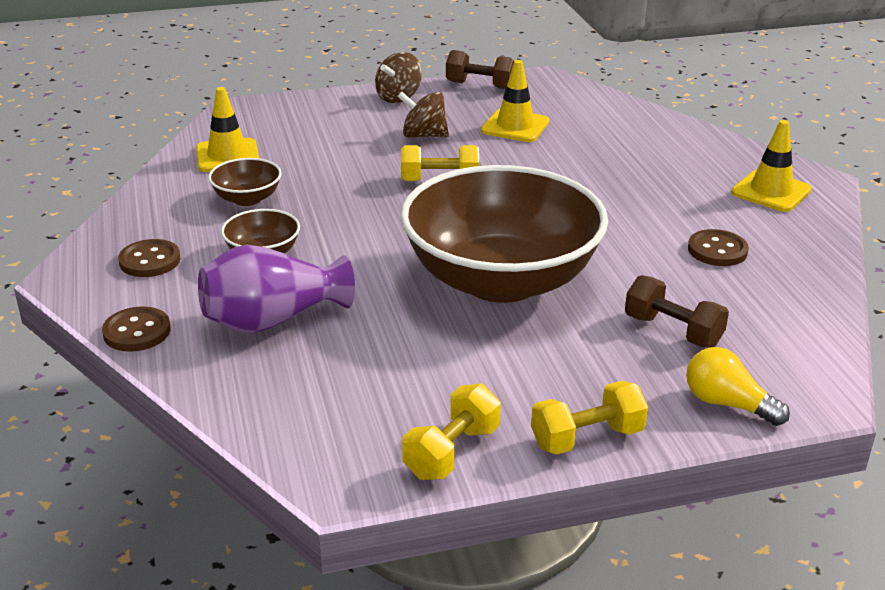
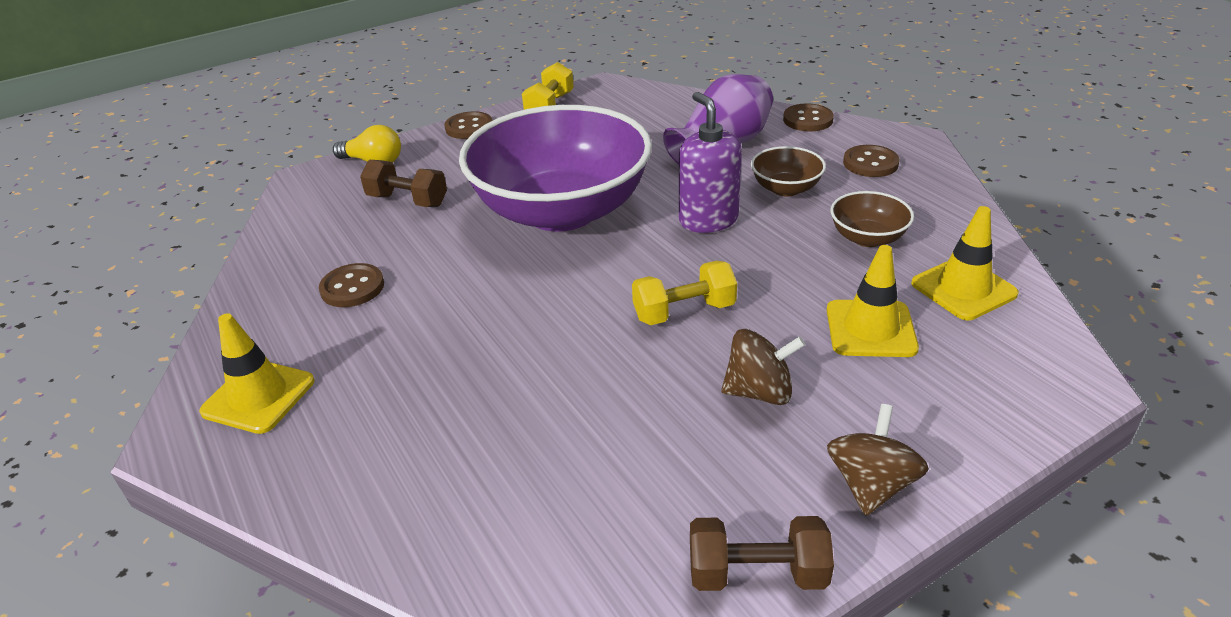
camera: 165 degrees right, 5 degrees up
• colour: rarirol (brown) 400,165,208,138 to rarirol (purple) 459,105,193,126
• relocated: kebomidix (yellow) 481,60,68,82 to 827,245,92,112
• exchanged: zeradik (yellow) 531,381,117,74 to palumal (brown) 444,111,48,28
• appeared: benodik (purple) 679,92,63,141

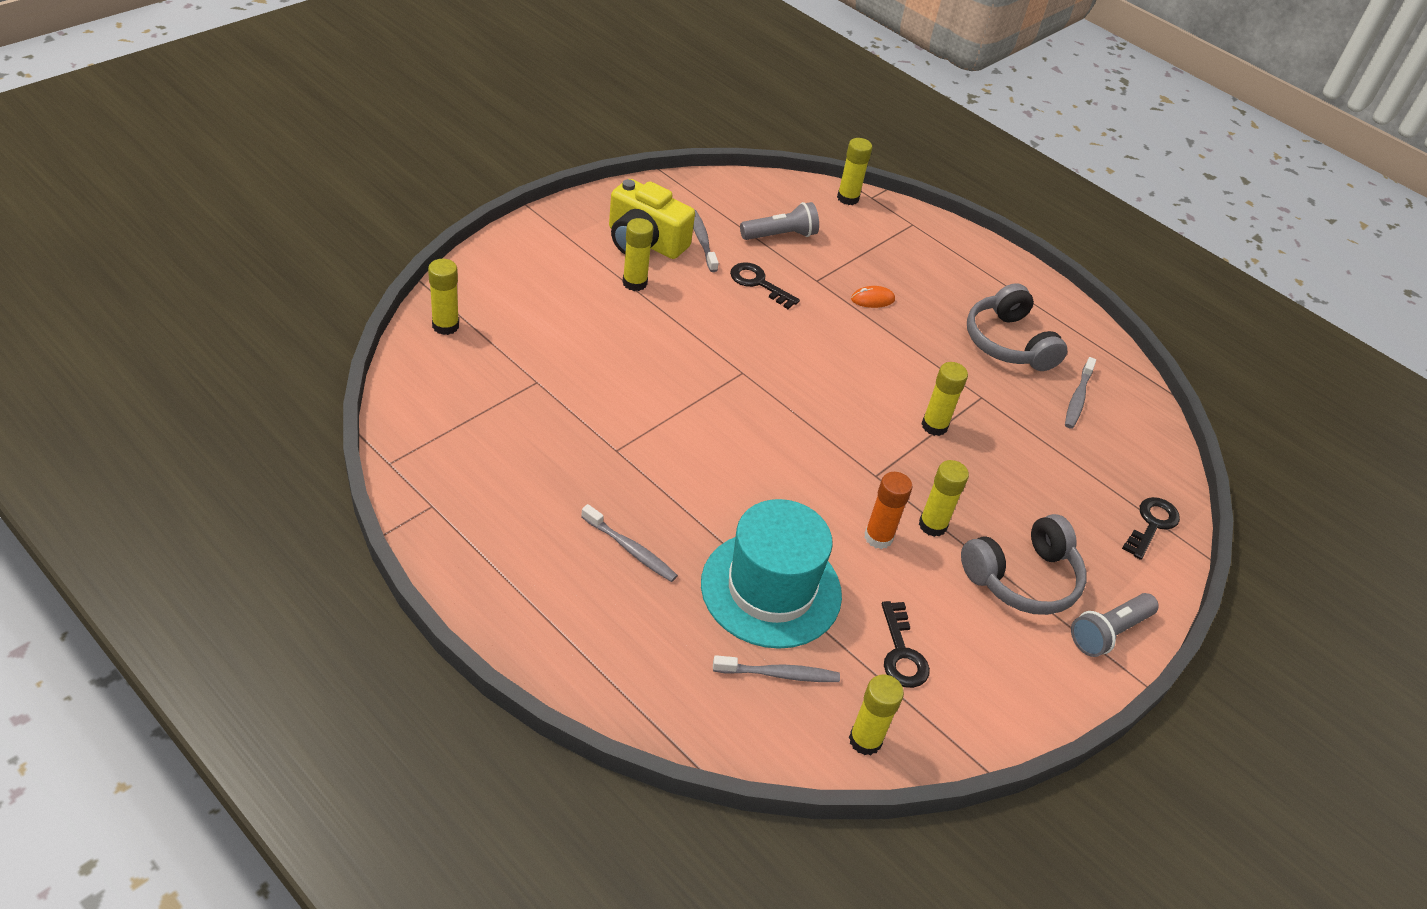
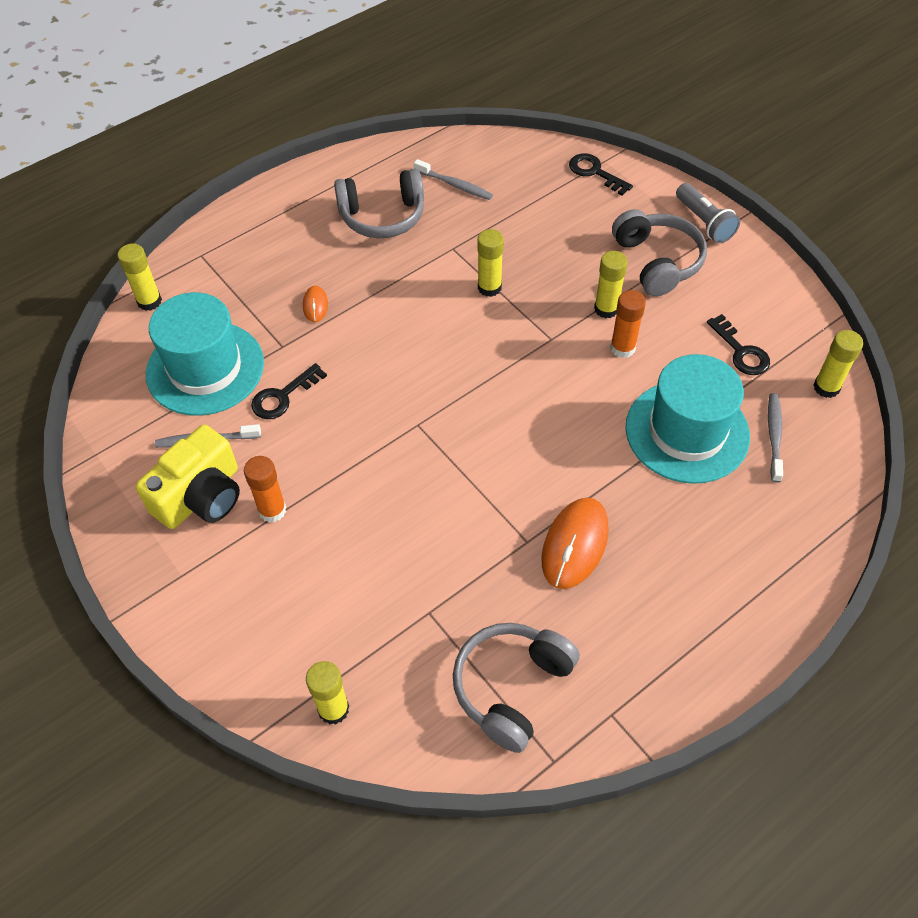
camera: 75 degrees left, 10 degrees up
• missing: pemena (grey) 581,504,97,78
• colour: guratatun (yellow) 622,218,31,73 to guratatun (orange) 244,456,42,67
• exchanged: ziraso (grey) 740,202,79,38 to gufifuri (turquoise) 146,292,118,124
• spun: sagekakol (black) 882,601,48,87 = 707,314,63,61 60 degrees clockwise
• appeared: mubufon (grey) 453,623,127,130
• appeared: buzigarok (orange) 542,498,67,91

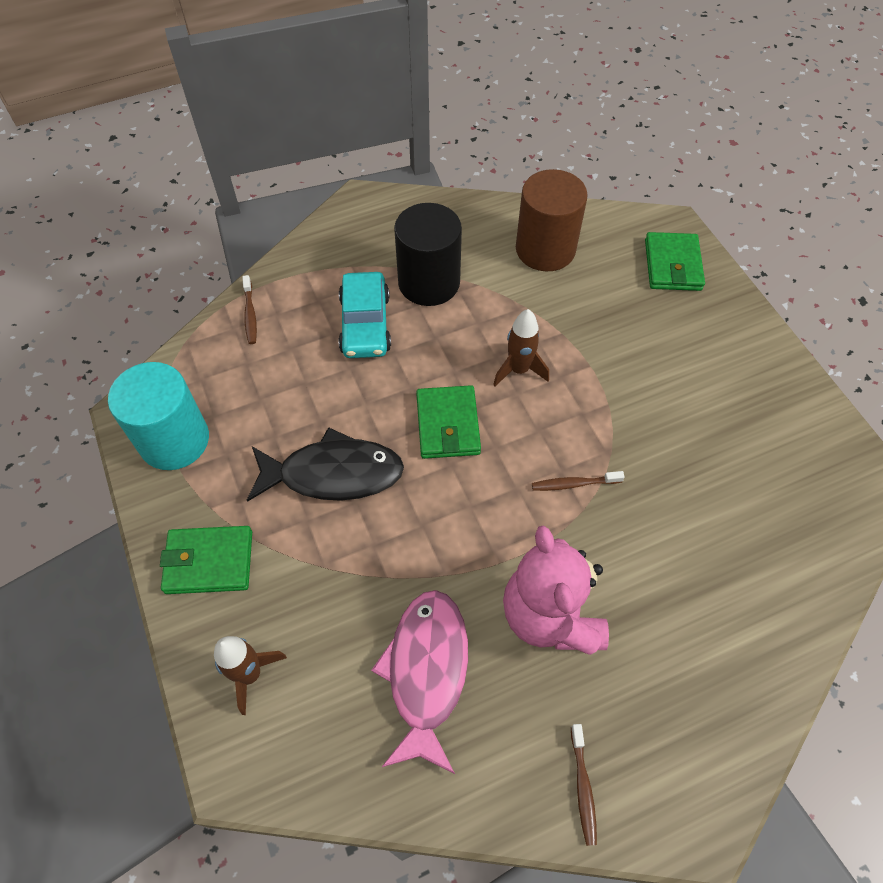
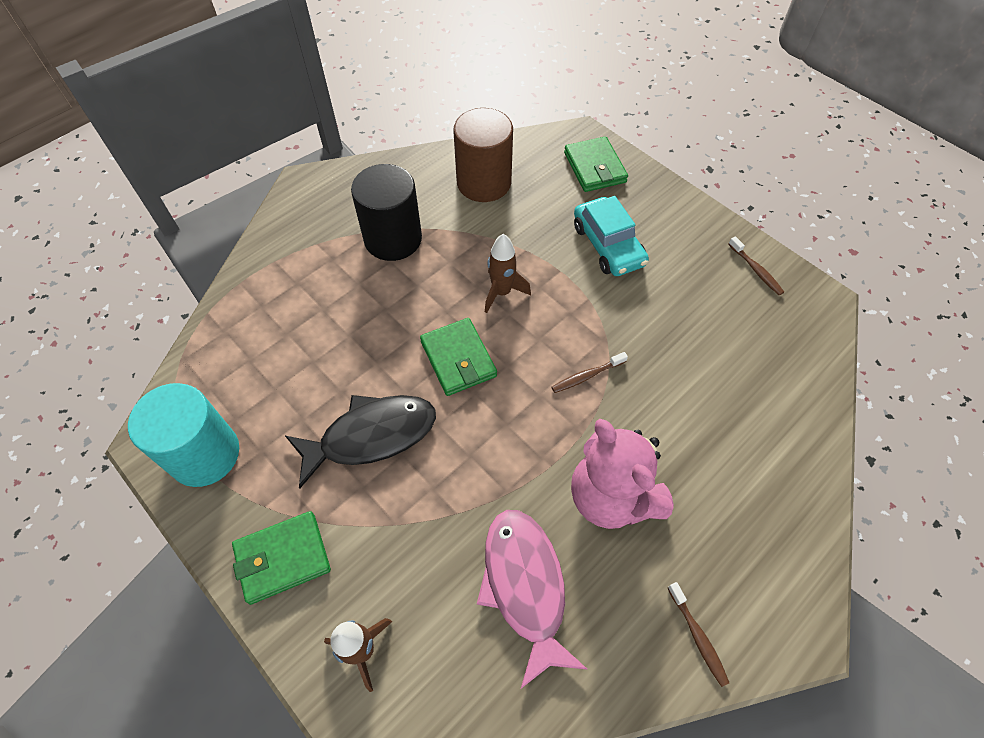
camera: 20 degrees left, 0 degrees up
• relocated: pemena (brown) 242,275,15,69 to 728,236,56,59
• relocated: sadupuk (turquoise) 338,272,53,86 to 574,196,75,80

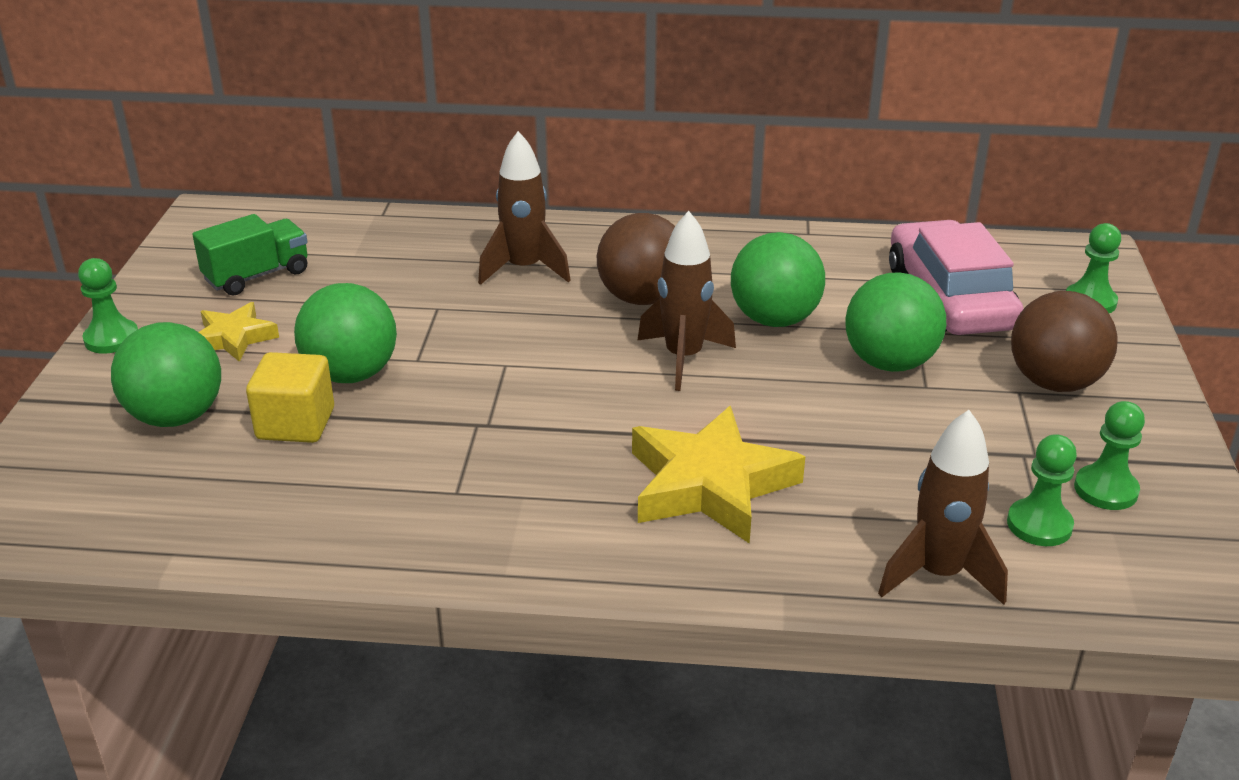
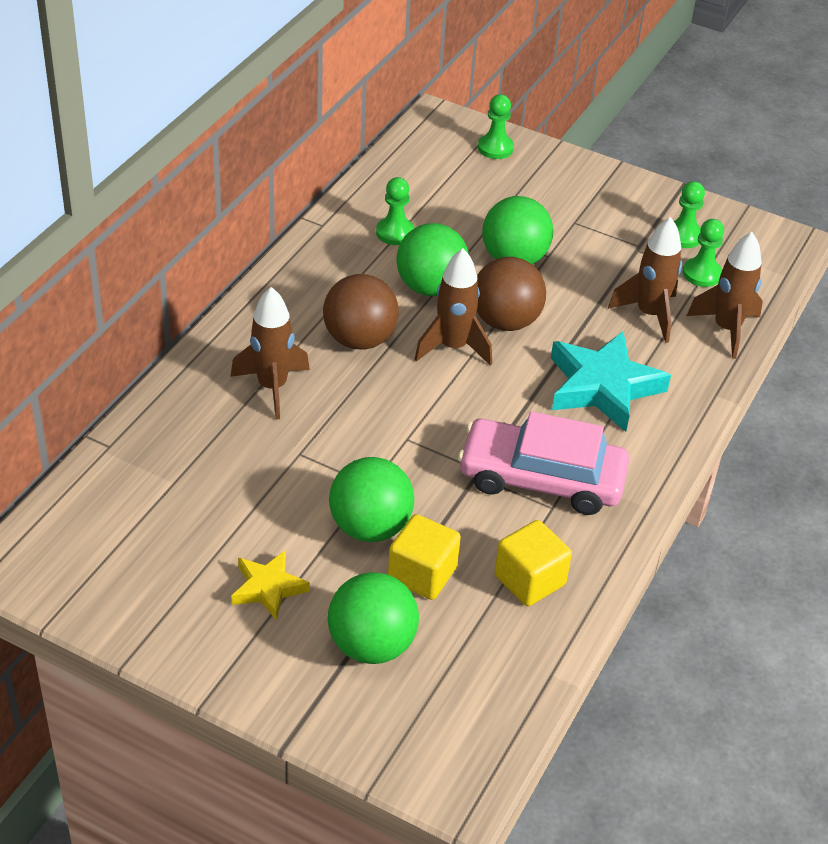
camera: 70 degrees left, 10 degrees up
• relocated: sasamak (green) 78,258,60,96 to 376,177,39,68
• missing: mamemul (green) 192,214,116,82
• colour: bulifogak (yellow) 632,406,173,138 to bulifogak (turquoise) 551,332,120,100
• relocated: sadupuk (pink) 889,220,134,115 to 458,411,171,104
• relocated: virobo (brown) 1011,291,107,101 to 477,257,69,74
• appeared: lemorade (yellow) 495,520,77,86
• appeared: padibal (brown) 608,217,74,126

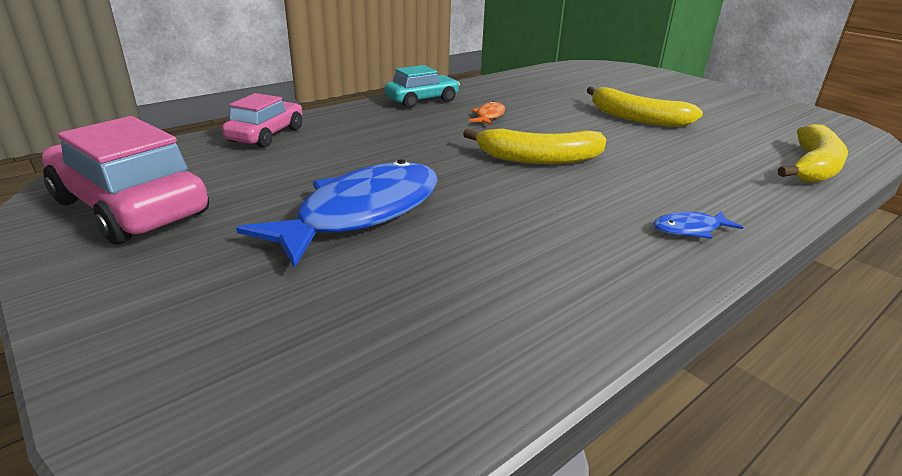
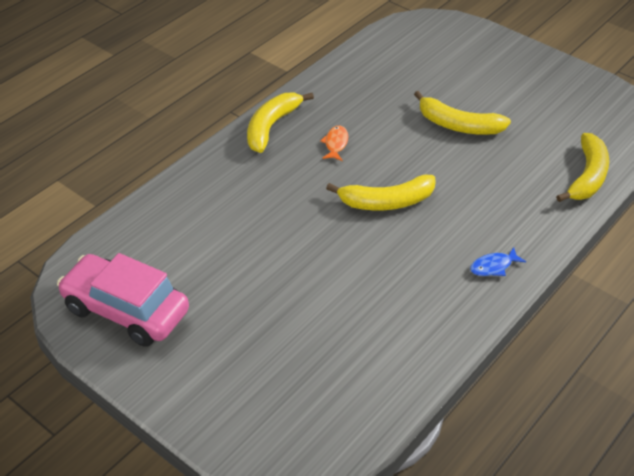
camera: 10 degrees left, 15 degrees up
• missing: sadupuk (pink) 222,93,81,55
• missing: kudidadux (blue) 236,159,202,109
• exchanged: sadupuk (turquoise) 384,65,76,43 to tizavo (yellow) 247,92,67,61

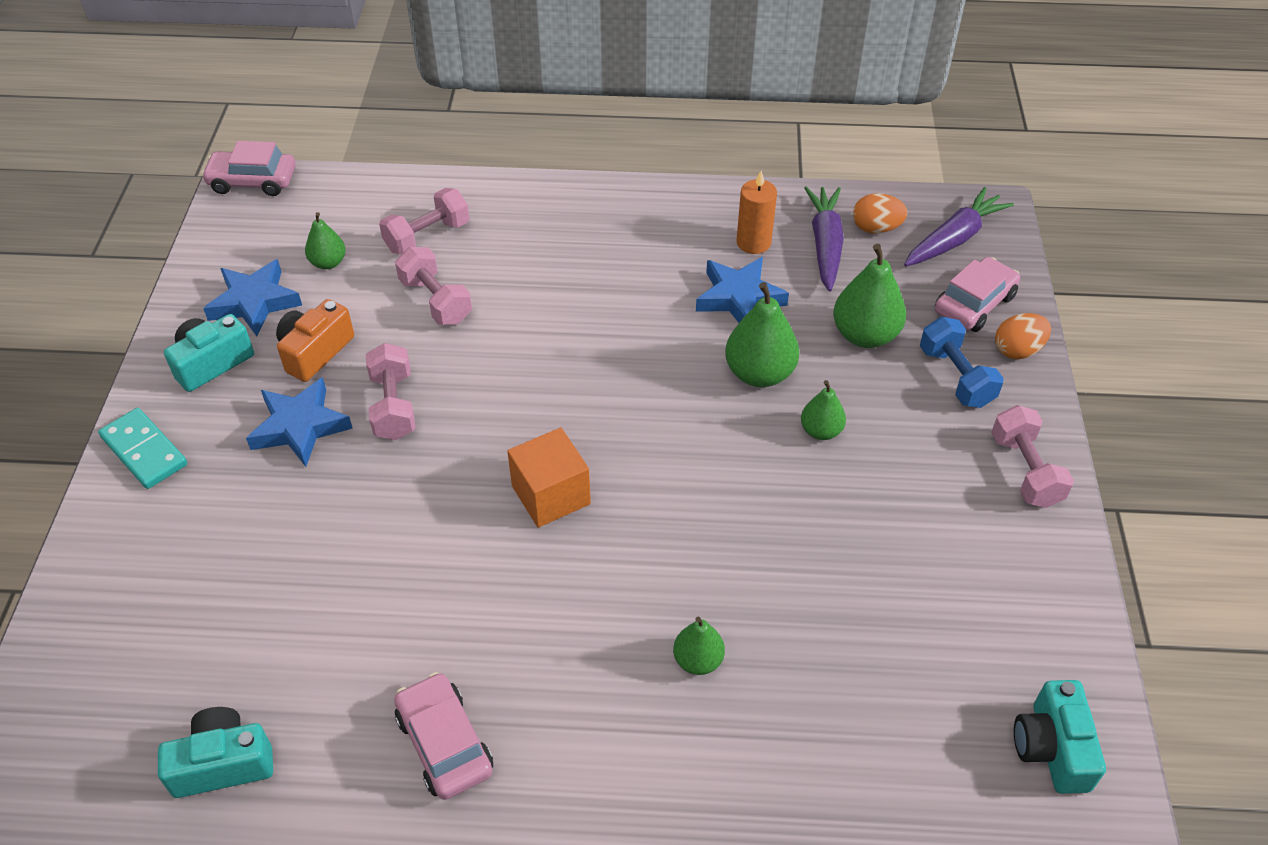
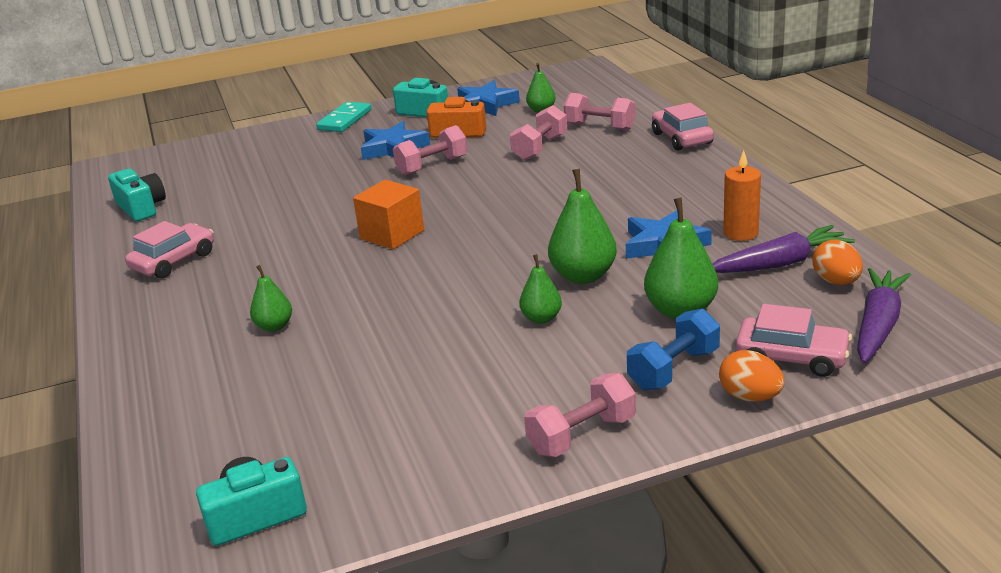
camera: 70 degrees right, 20 degrees down
• relocated: sadupuk (pink) 201,141,95,55 to 652,103,62,48
• spun: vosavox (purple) 904,187,110,79 = 857,268,54,95 90 degrees counterclockwise

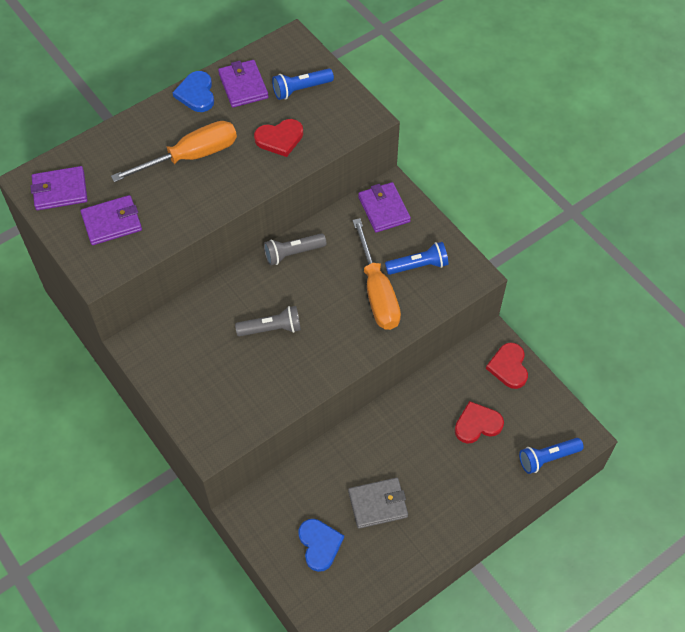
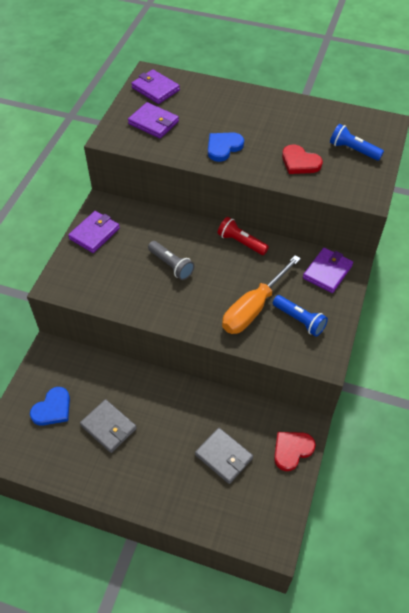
camera: 55 degrees right, 5 degrees down
• missing: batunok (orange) 111,121,126,61
• relocated: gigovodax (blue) 172,71,42,41 to 208,132,36,30
• relocated: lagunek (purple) 218,60,50,48 to 68,211,52,42
• colour: ziraso (grey) 264,233,63,32 to ziraso (red) 218,217,51,38
• exchanged: gigovodax (red) 455,401,49,43 to lagunek (grey) 195,428,58,56
• missing: ziraso (blue) 519,438,65,36

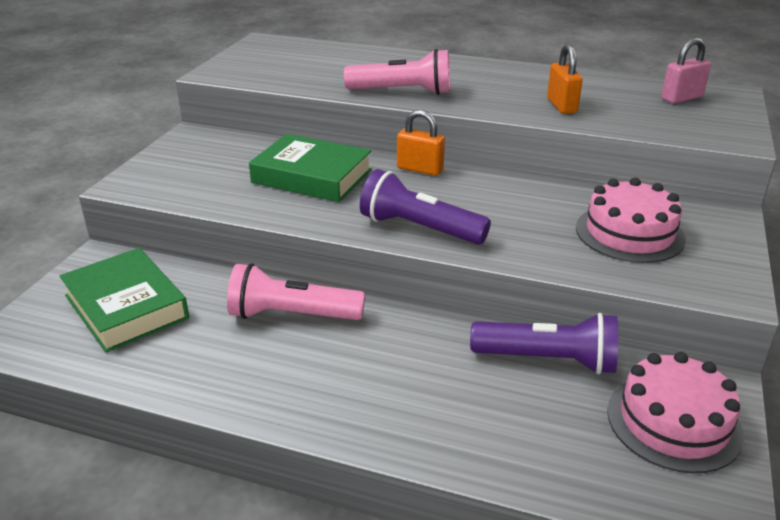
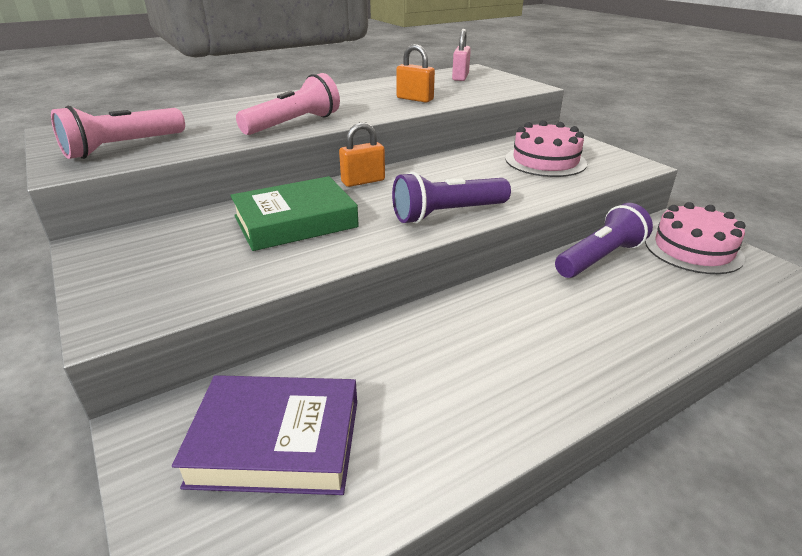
camera: 50 degrees left, 0 degrees up
• colour: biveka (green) 59,248,130,105 to biveka (purple) 172,375,185,120
• relocated: ziraso (pink) 227,263,138,57 to 51,106,134,53

